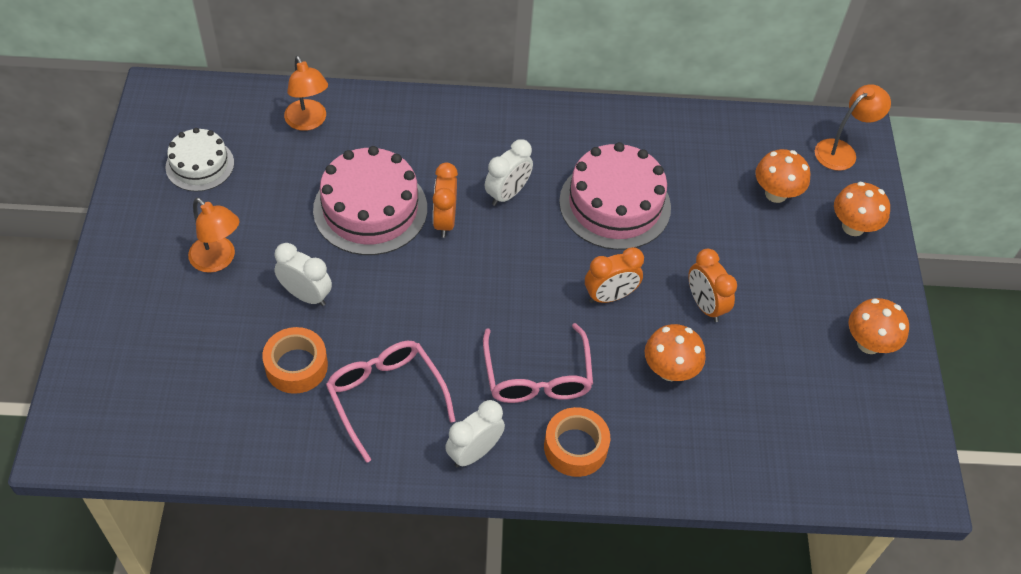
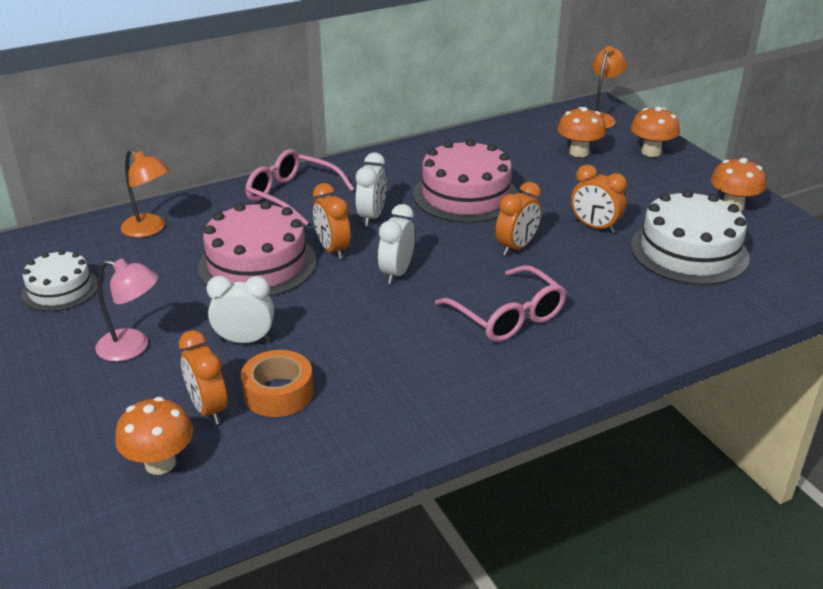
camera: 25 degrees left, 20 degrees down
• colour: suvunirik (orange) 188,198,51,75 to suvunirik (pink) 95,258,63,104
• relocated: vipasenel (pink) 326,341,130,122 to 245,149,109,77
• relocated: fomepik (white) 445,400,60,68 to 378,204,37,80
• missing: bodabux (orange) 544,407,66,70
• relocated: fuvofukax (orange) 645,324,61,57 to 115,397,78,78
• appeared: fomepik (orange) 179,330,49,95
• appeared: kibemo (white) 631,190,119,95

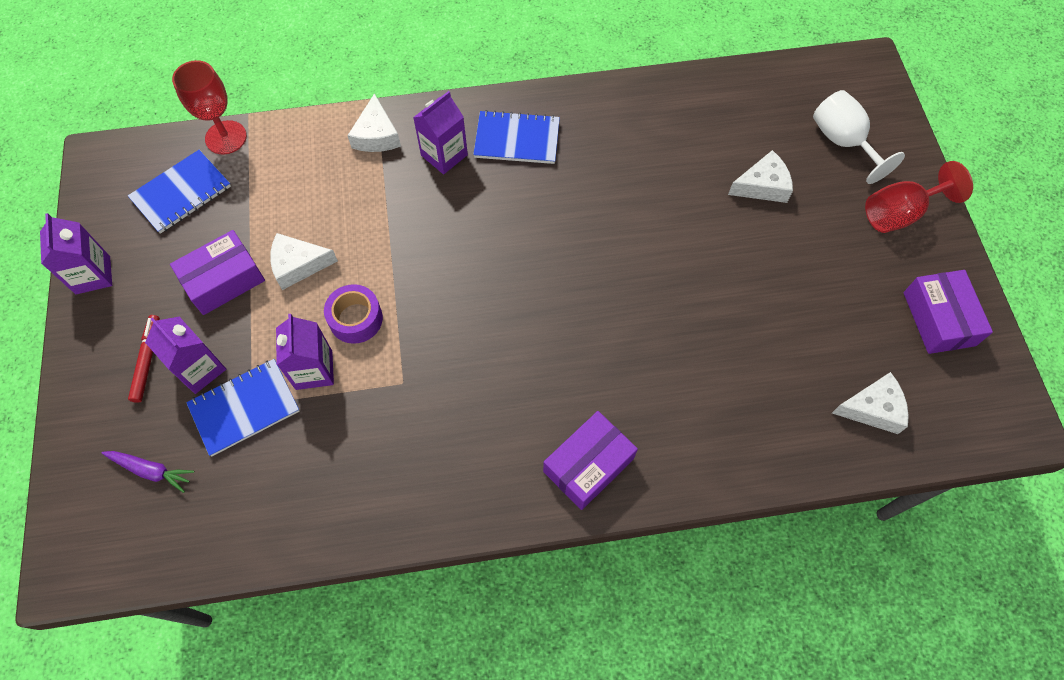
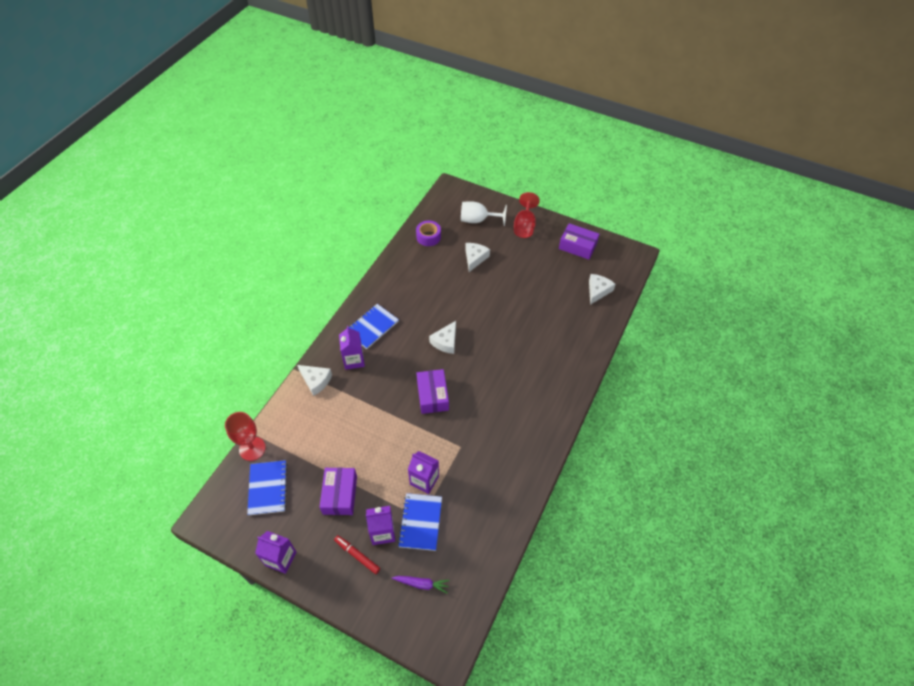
camera: 55 degrees left, 10 degrees down
• spun: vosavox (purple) 102,451,92,42 = 392,576,58,18 45 degrees clockwise
• relocated: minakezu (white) 270,233,68,57 to 429,321,27,33
• relocated: bodabux (purple) 324,284,59,60 to 416,220,25,26
• relocated: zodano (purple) 543,411,95,99 to 416,369,33,45

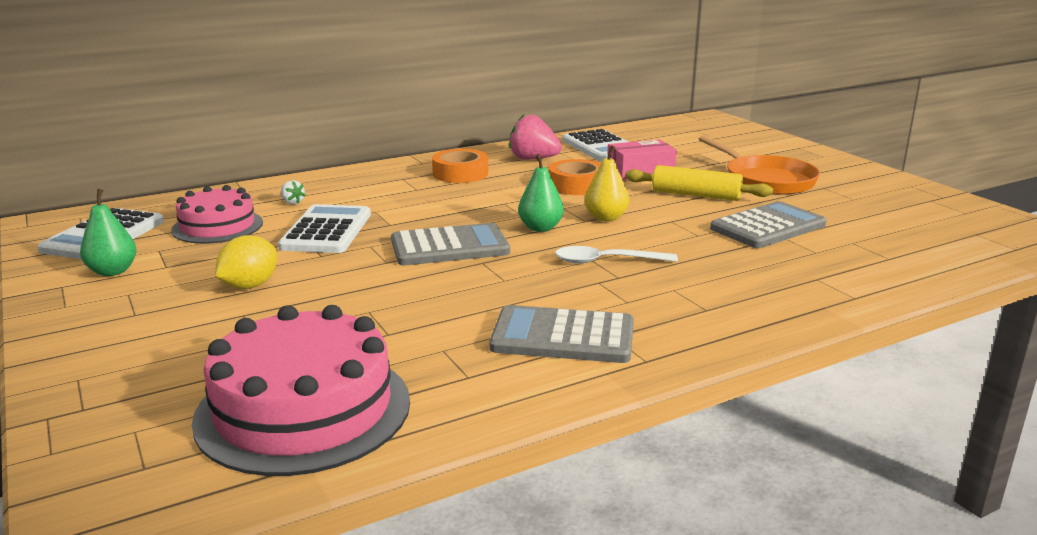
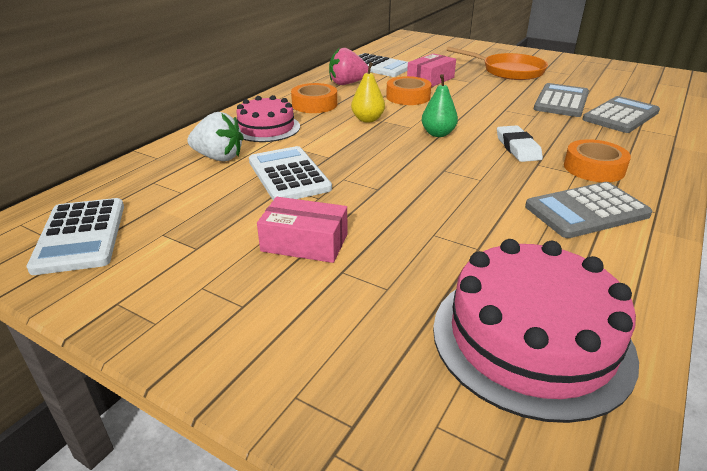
camera: 30 degrees left, 10 degrees up
• missing: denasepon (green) 80,189,57,87
• relocated: kibemo (pink) 171,185,92,59 to 236,95,64,47
• exchanged: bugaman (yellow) 215,235,62,54 to zodano (pink) 257,197,90,66
• size: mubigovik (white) 281,180,25,24 = 187,112,57,49 x2.16
• relocated: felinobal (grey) 391,223,119,42 to 582,96,78,37
• exchanged: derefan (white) 555,246,123,17 to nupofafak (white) 497,125,46,37
• relocated: denasepon (yellow) 585,145,44,76 to 351,62,34,61
• missing: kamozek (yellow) 625,165,148,36
• appeared: bodabux (orange) 564,139,67,43

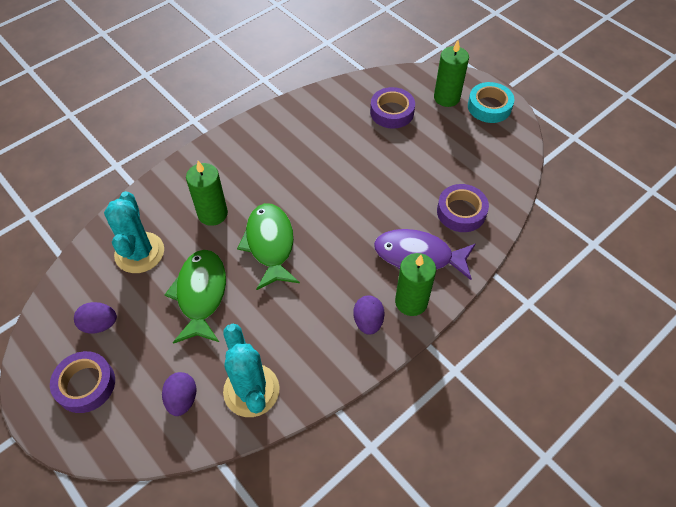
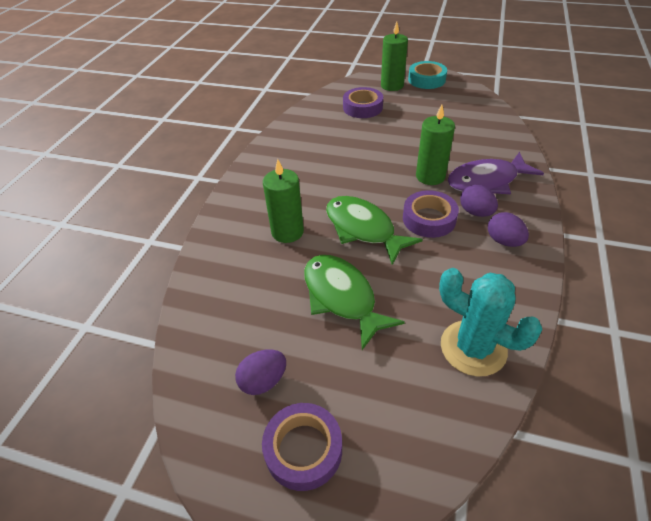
camera: 30 degrees left, 10 degrees down
• missing: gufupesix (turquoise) 104,191,60,82
• relocated: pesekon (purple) 162,372,35,44 to 460,185,38,32
• relocated: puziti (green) 395,253,41,63 to 416,105,39,80
• relocated: bodabux (purple) 437,184,52,48 to 403,190,56,48

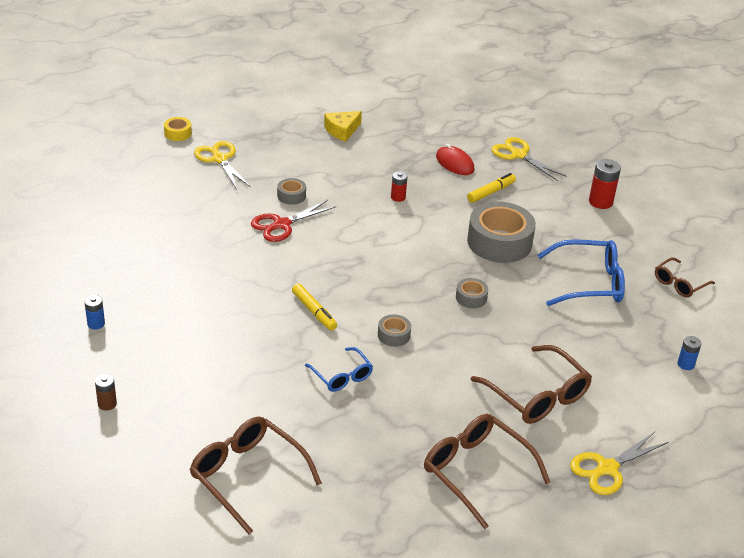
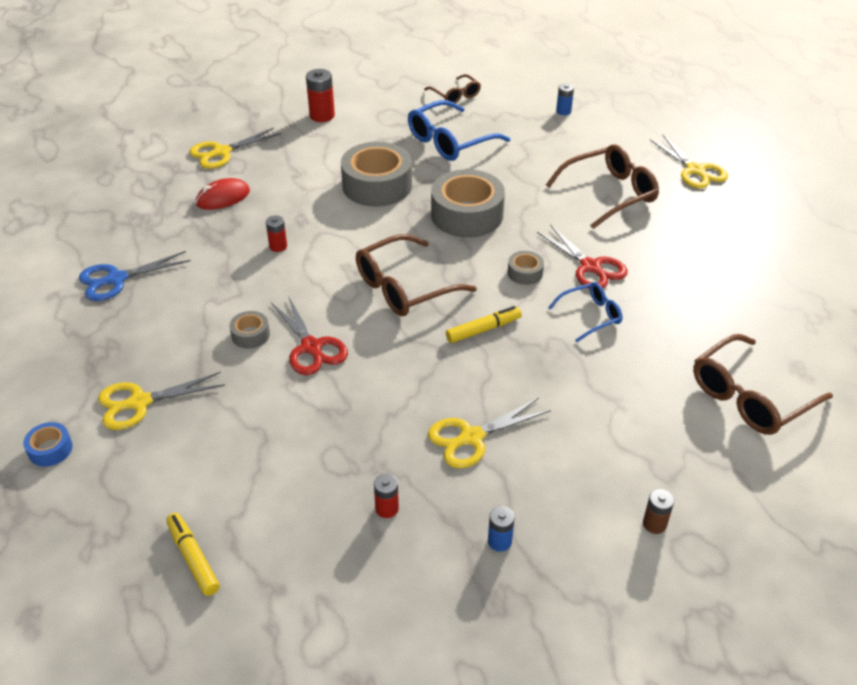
camera: 80 degrees left, 5 degrees up
• colour: bodabux (yellow) 164,117,28,24 to bodabux (blue) 23,422,50,45
• exchanged: minakezu (yellow) 324,111,38,31 to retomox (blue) 79,251,112,50
• relocated: vipasenel (brown) 424,414,126,115 to 356,234,121,82
• size: bodabux (grey) 456,278,32,30 = 431,169,74,69 x2.19
• relocated: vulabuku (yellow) 467,173,49,30 to 166,513,54,83
• spun: vipasenel (blue) 537,239,88,67 = 408,100,102,61 135 degrees counterclockwise
• appeared: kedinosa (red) 374,474,25,44
• appeared: retomox (yellow) 428,398,123,70
• appeared: retomox (red) 537,225,91,64

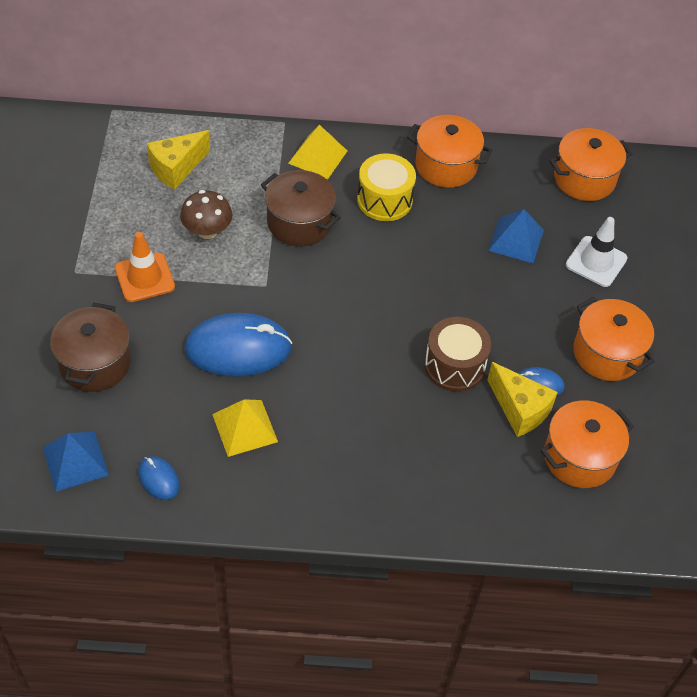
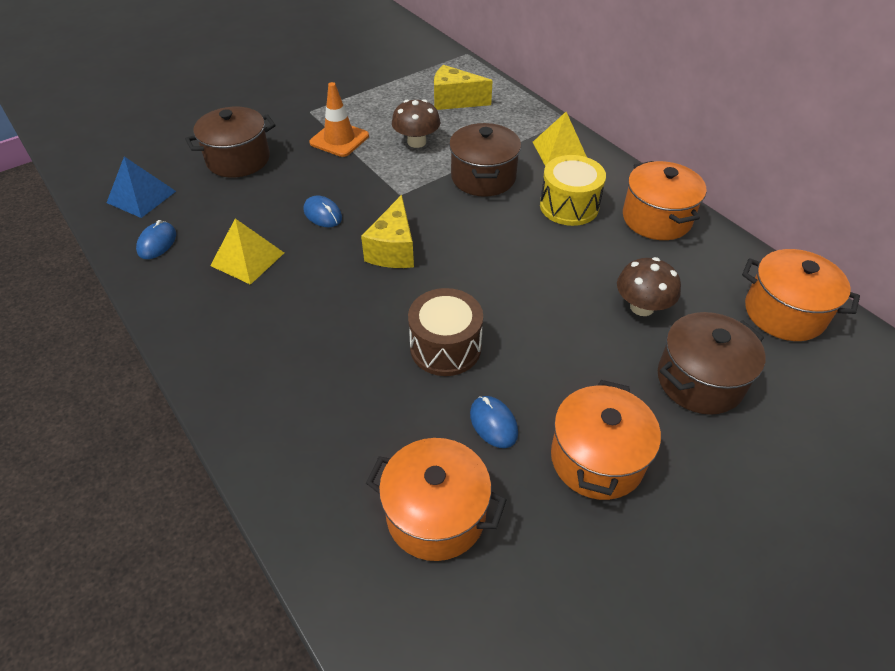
camera: 55 degrees right, 5 degrees down
• size: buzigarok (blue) 184,313,108,64 = 304,195,38,32 x0.47
• relocated: minakezu (yellow) 487,362,71,75 to 361,195,53,73
• exchanged: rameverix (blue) 488,209,56,54 to fuvofukax (brown) 617,257,64,59
• exchanged: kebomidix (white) 566,217,61,70 to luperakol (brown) 658,312,108,103

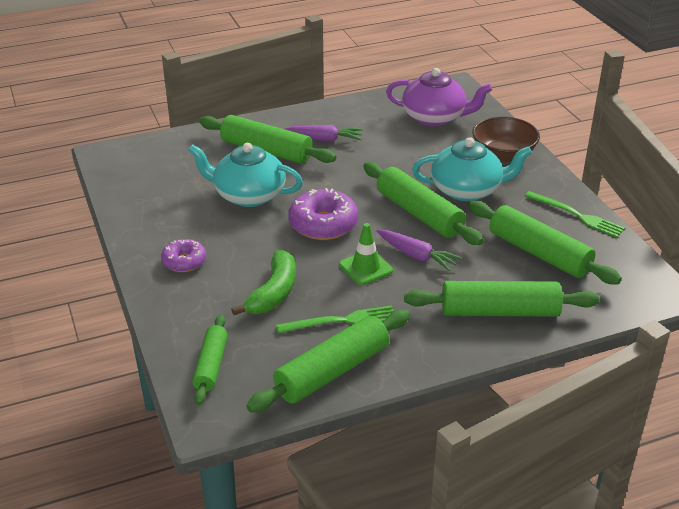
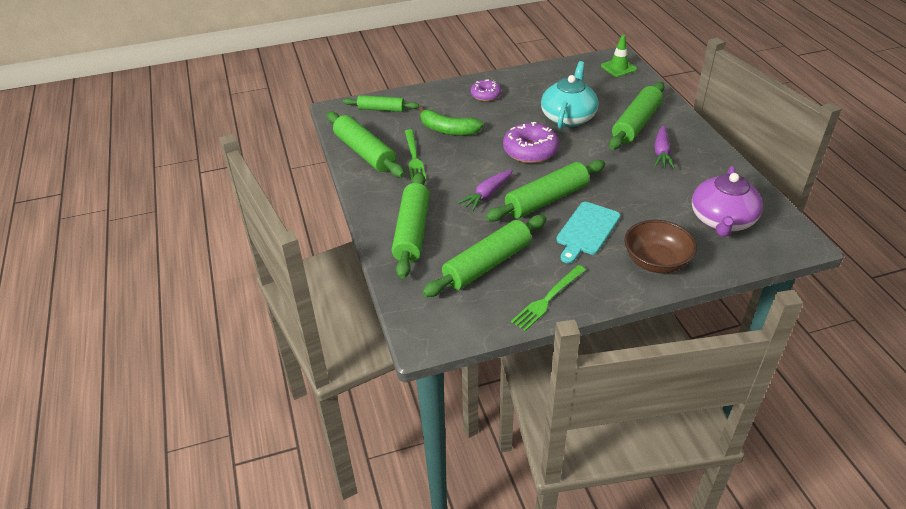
camera: 95 degrees right, 5 degrees up
• relocated: kebomidix (green) 339,223,54,62 to 601,35,36,42
• exchanged: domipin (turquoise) 412,137,120,64 to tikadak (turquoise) 556,202,64,61

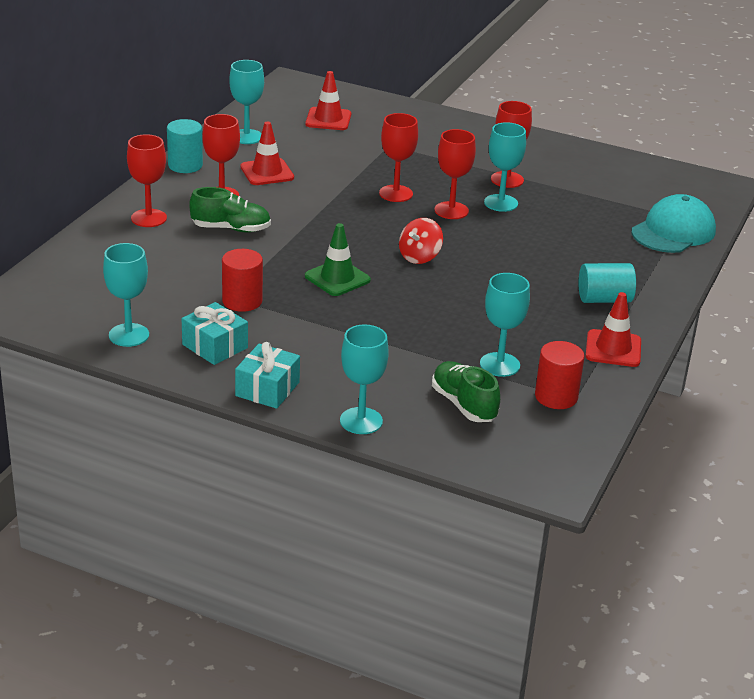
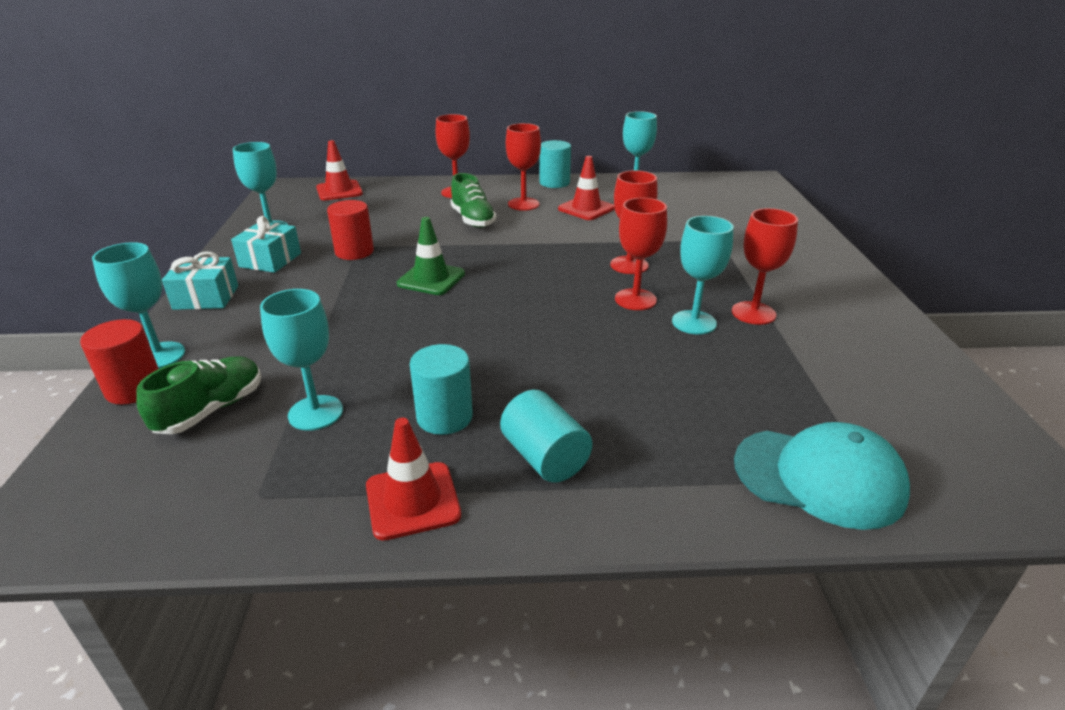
camera: 65 degrees right, 0 degrees up
• relocated: kebomidix (red) 305,71,46,59 to 316,140,47,61
• missing: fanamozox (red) 399,218,44,46
• relocated: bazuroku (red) 535,341,50,68 to 80,319,79,85
• appeared: bazuroku (turquoise) 410,344,63,91

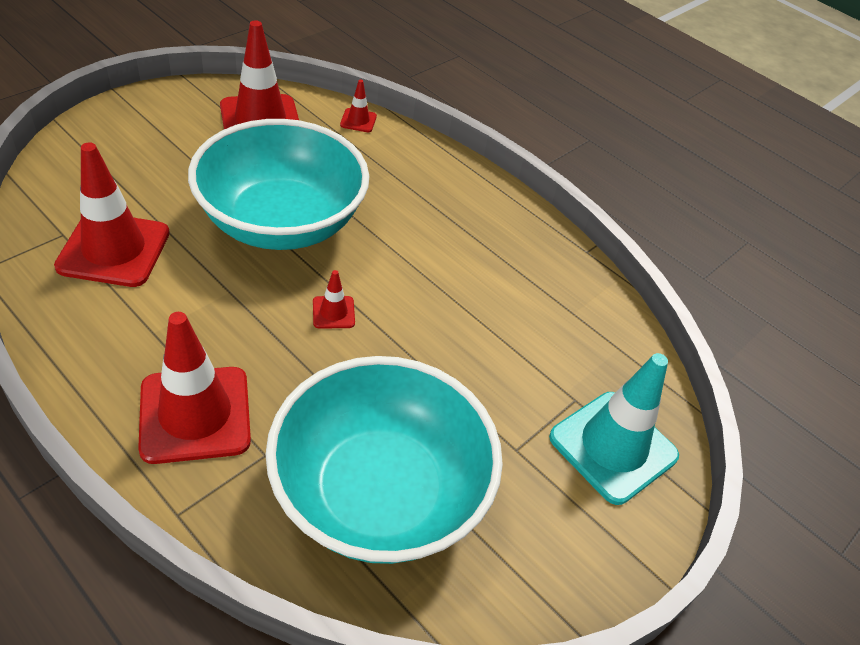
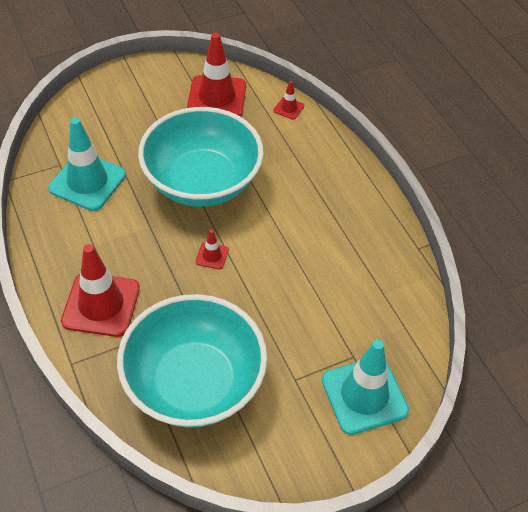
camera: 25 degrees right, 5 degrees up
• colour: kebomidix (red) 54,142,116,145 to kebomidix (turquoise) 48,118,78,93

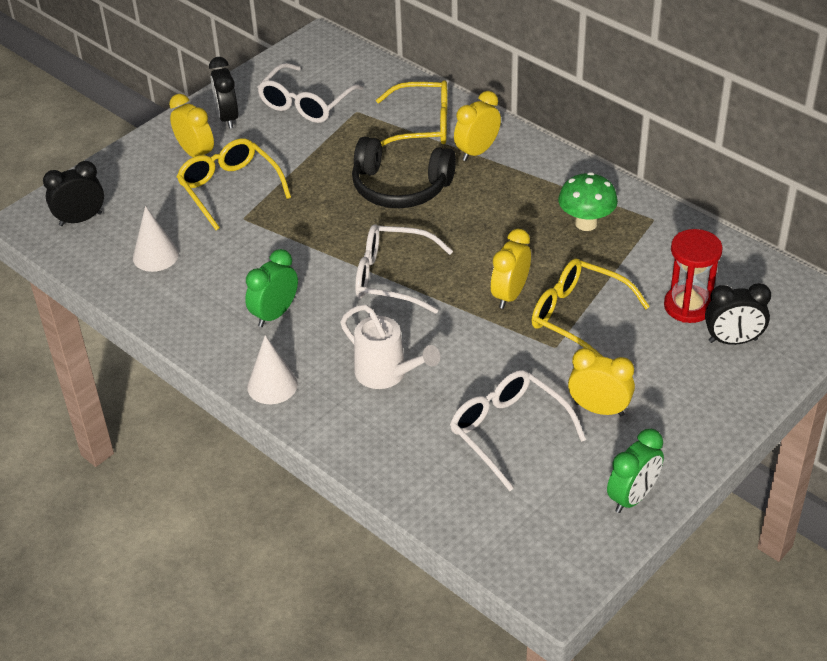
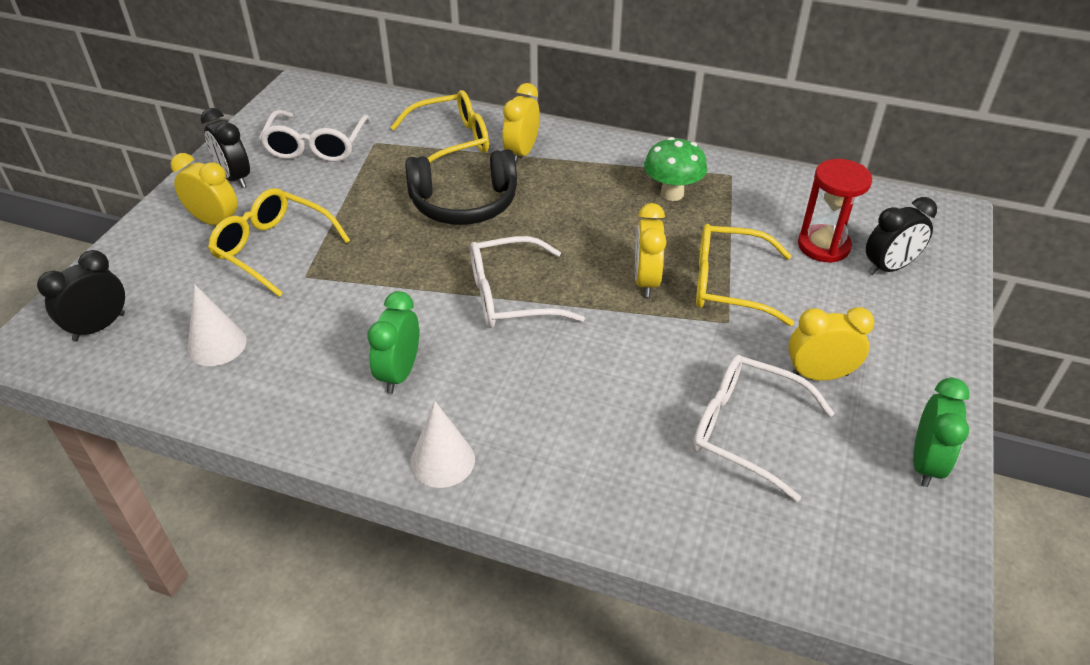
camera: 25 degrees left, 0 degrees up
• missing: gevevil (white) 340,305,100,84

